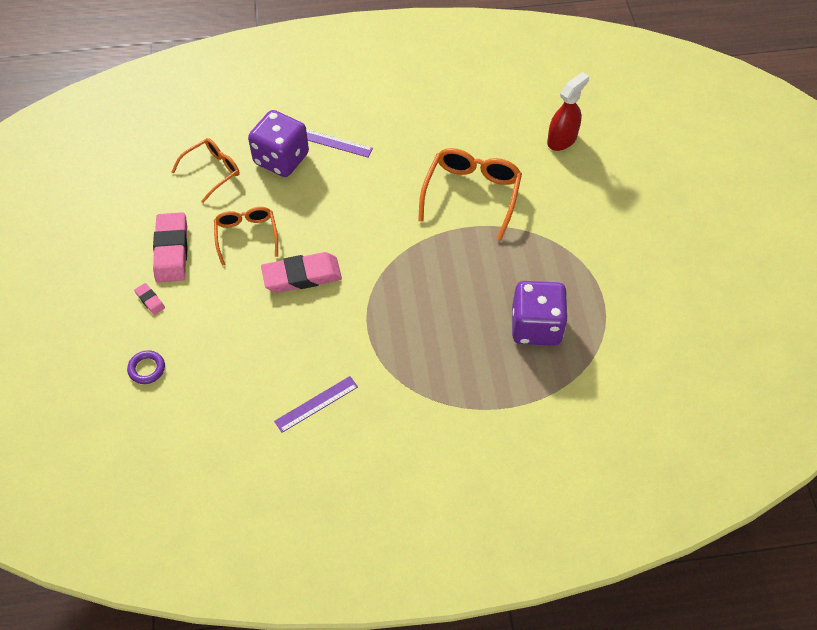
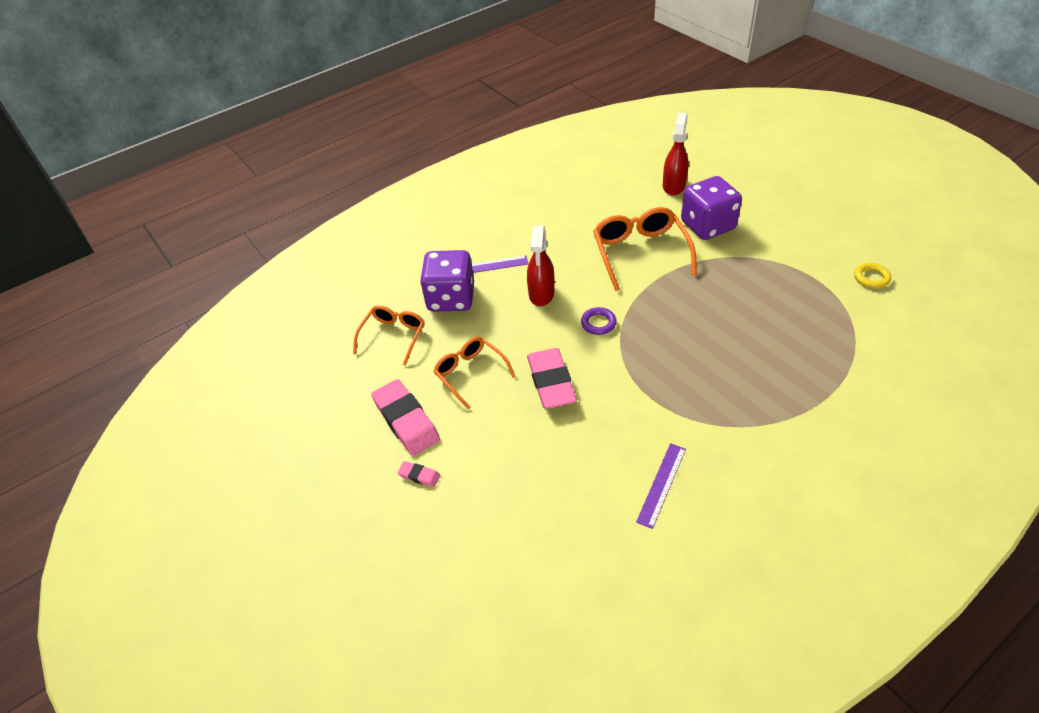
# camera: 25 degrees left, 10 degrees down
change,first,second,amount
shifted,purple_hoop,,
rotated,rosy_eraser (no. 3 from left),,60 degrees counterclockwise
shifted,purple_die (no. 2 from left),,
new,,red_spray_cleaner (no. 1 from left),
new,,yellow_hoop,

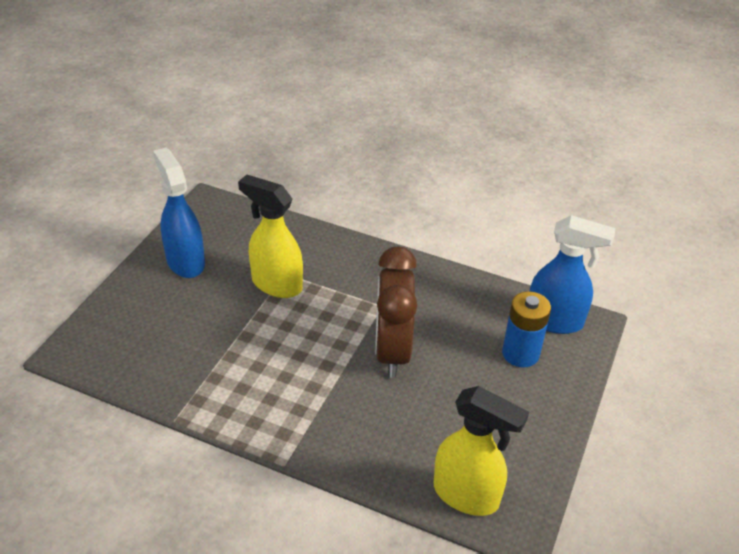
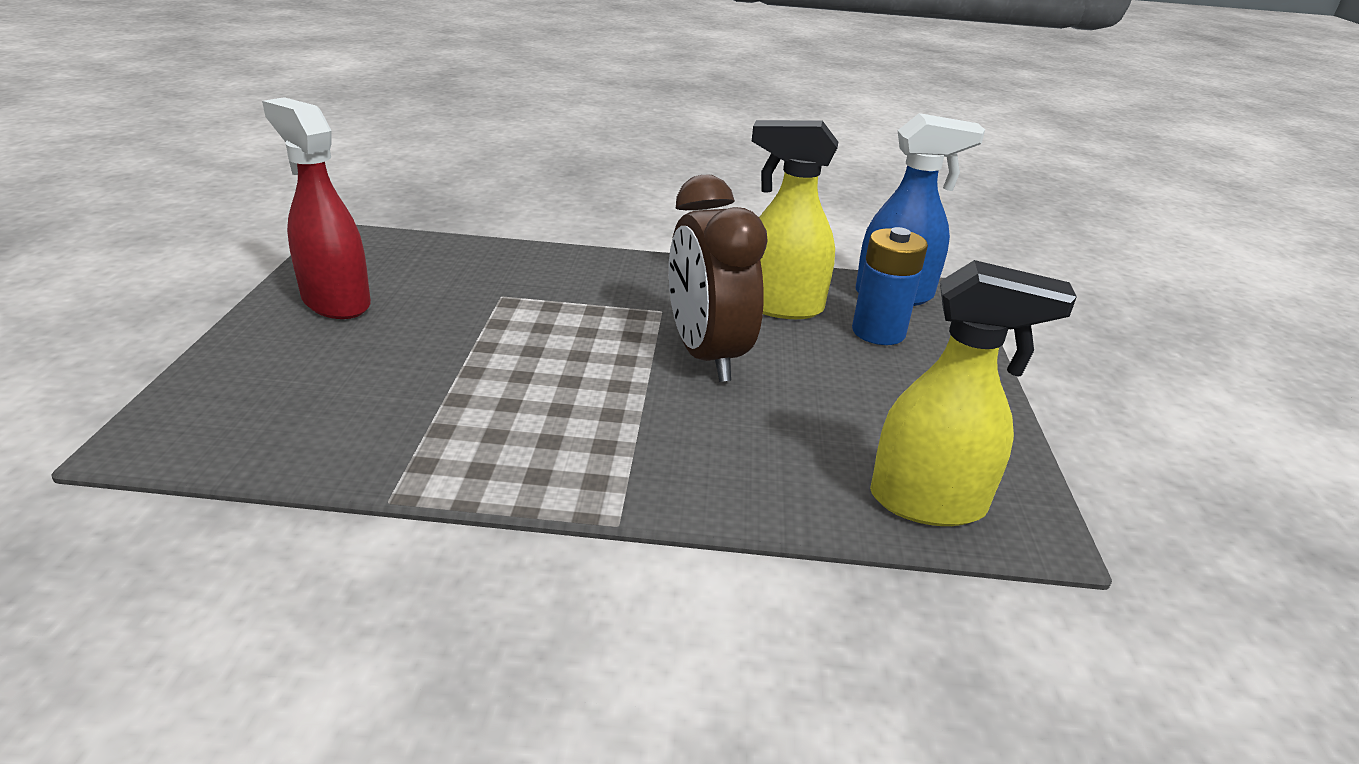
# camera: 20 degrees left, 10 degrees down
change,first,second,amount
repainted,cobalt_spray_cleaner (no. 1 from left),red_spray_cleaner,
shifted,yellow_spray_cleaner (no. 1 from left),,

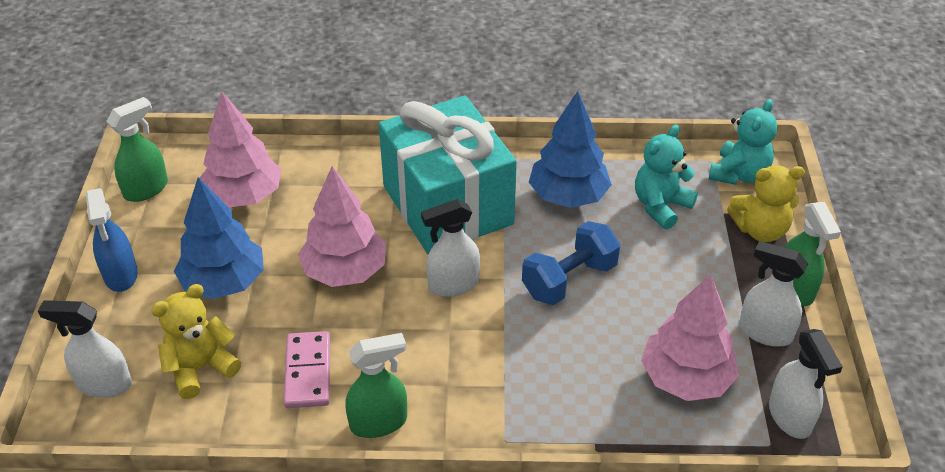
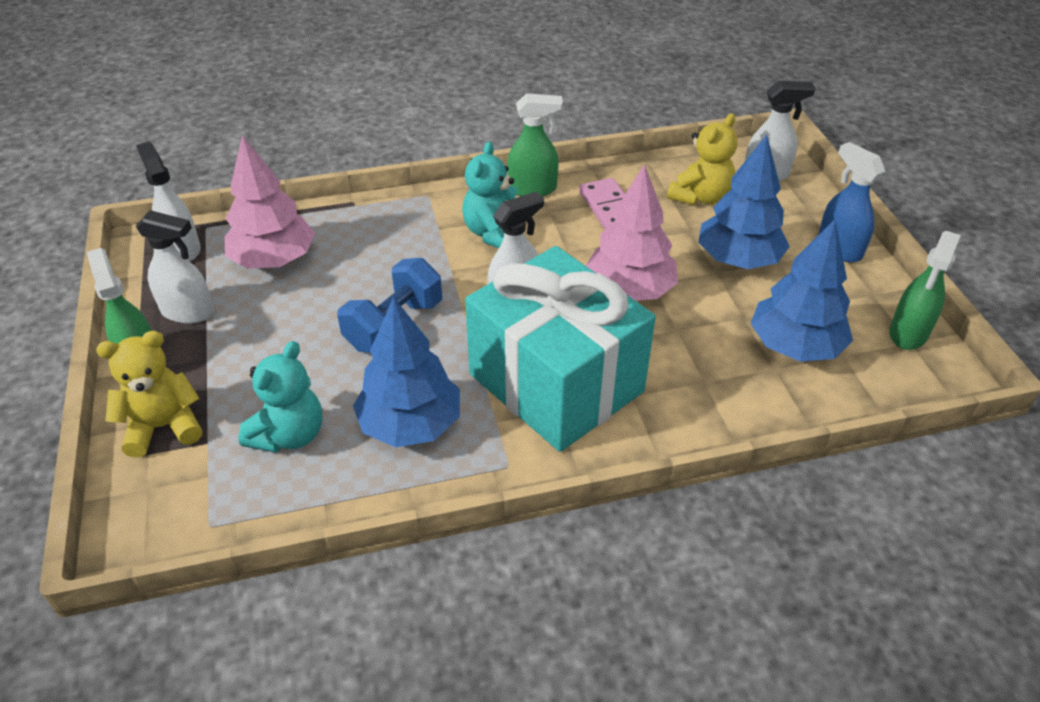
# camera: 165 degrees right, 0 degrees up
change,first,second,amount
repainted,rosy_tree (no. 1 from left),cobalt_tree (no. 3 from left),
rotated,leaf-green_spray_cleaner (no. 2 from left),,150 degrees counterclockwise
shifted,turquoise_stuffed_bear (no. 2 from left),,

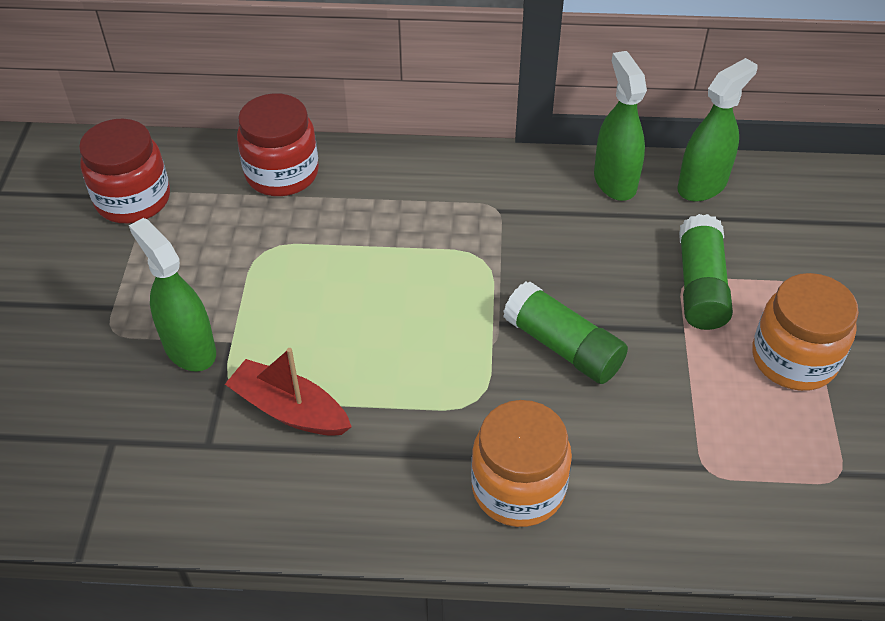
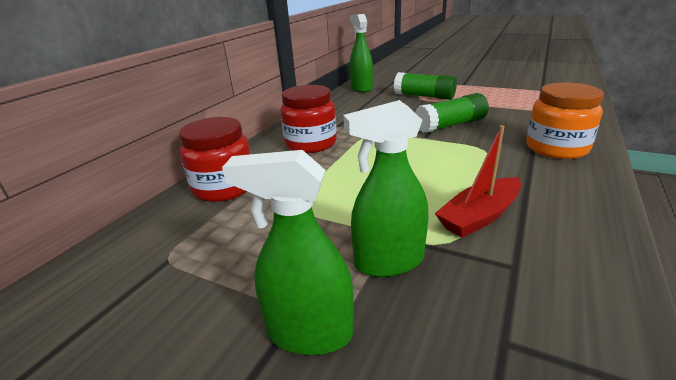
# camera: 65 degrees left, 20 degrees down
change,first,second,amount
shifted,red_jam_jar (no. 1 from left in the first image),red_jam_jar (no. 2 from left),
shifted,leaf-green_spray_cleaner (no. 2 from left in the first image),leaf-green_spray_cleaner (no. 1 from left),
gone,orange_jam_jar (no. 2 from left),,

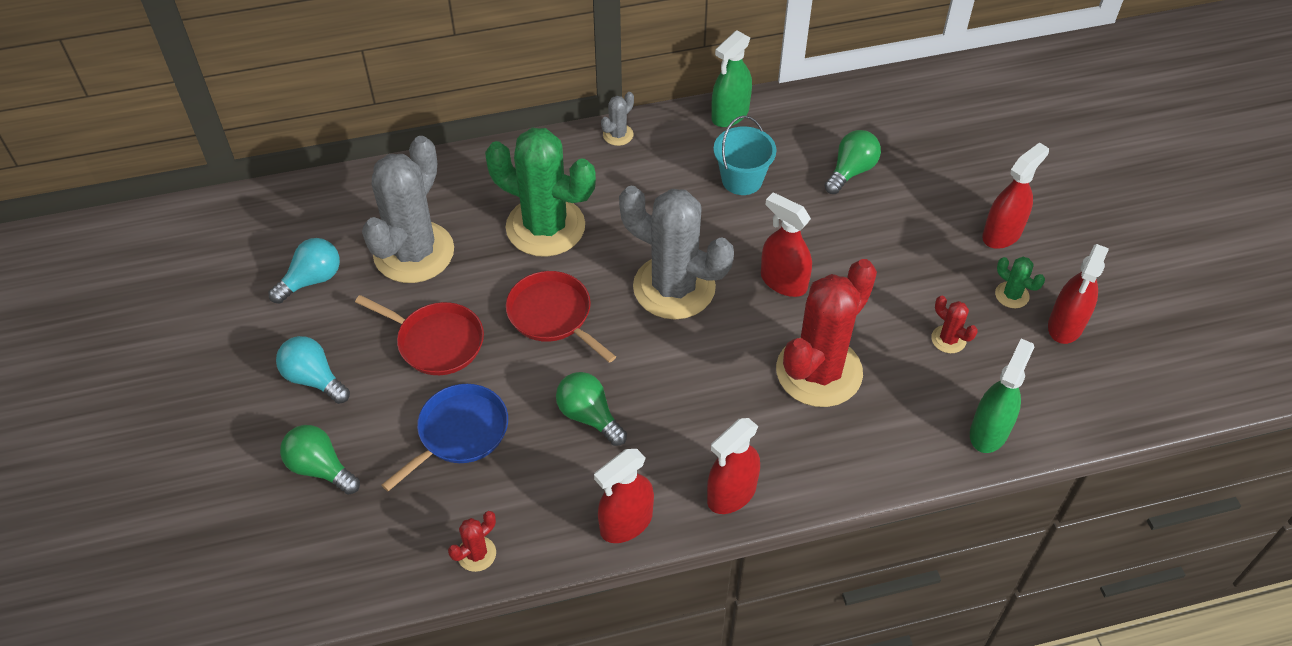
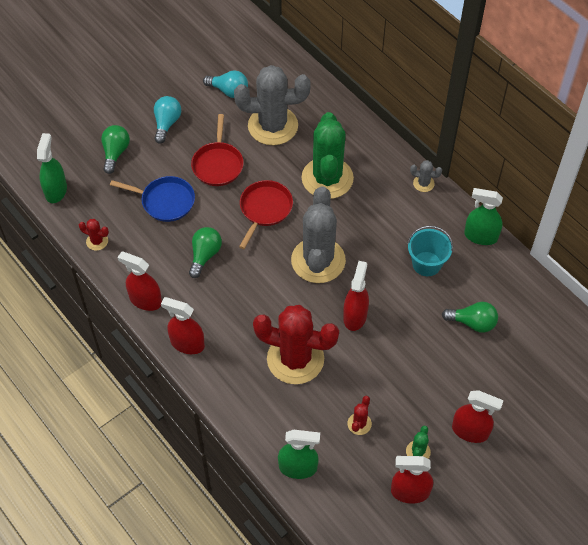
# camera: 65 degrees right, 5 degrees up
change,first,second,amount
new,,leaf-green_spray_cleaner (no. 1 from left),

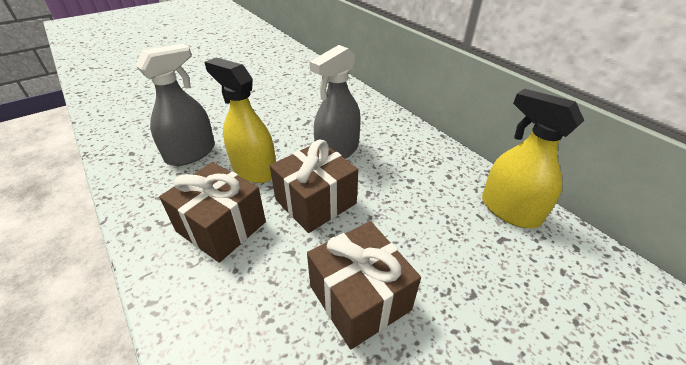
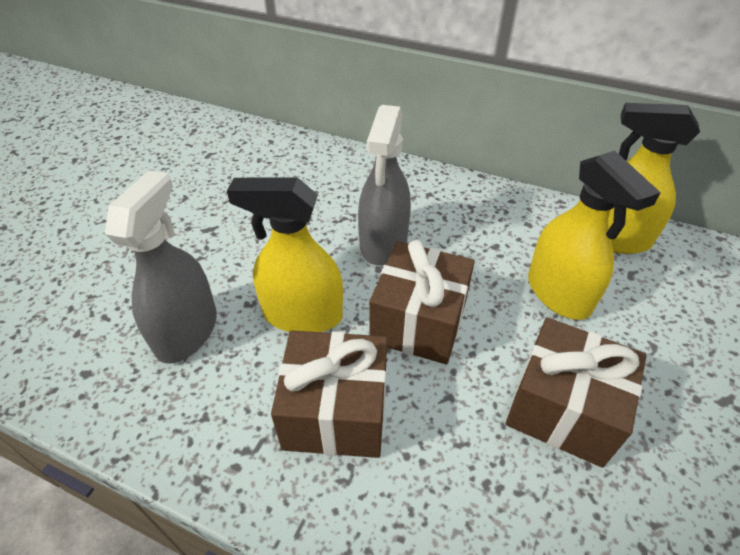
# camera: 30 degrees left, 5 degrees up
change,first,second,amount
new,,yellow_spray_cleaner (no. 2 from left),

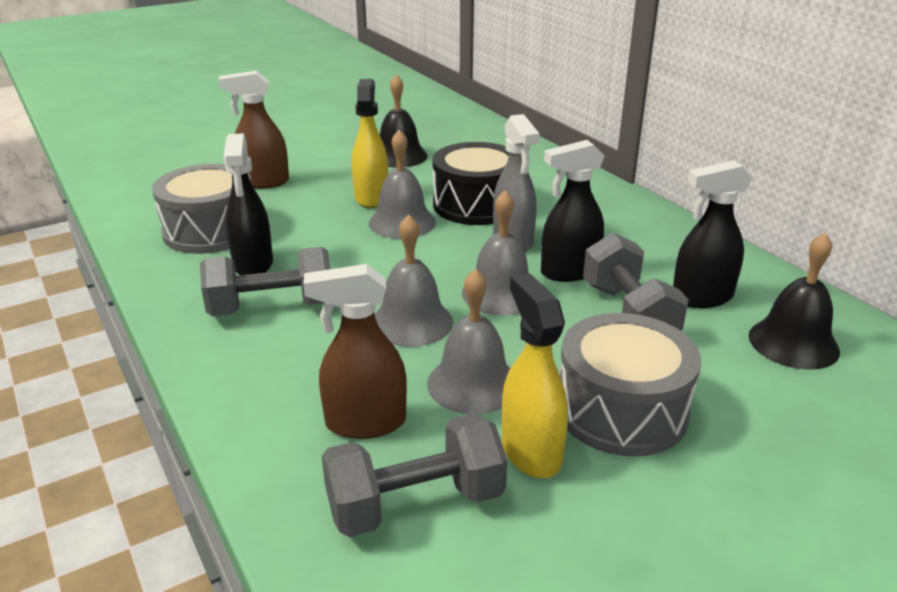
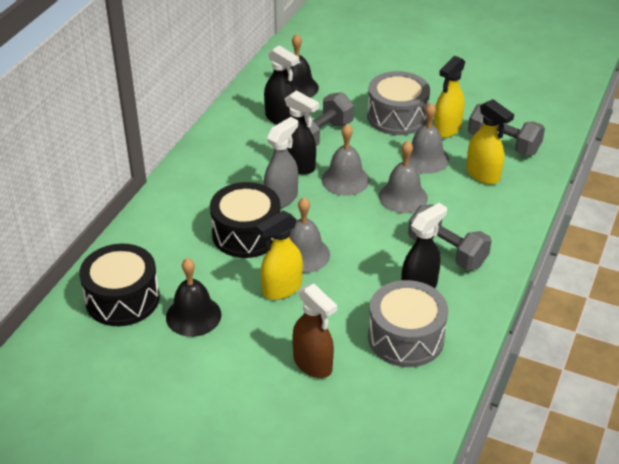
# camera: 125 degrees left, 10 degrees up
change,first,second,amount
repainted,brown_spray_cleaner (no. 2 from left),yellow_spray_cleaner (no. 3 from left),
new,,ebony_snare_drum (no. 1 from left),

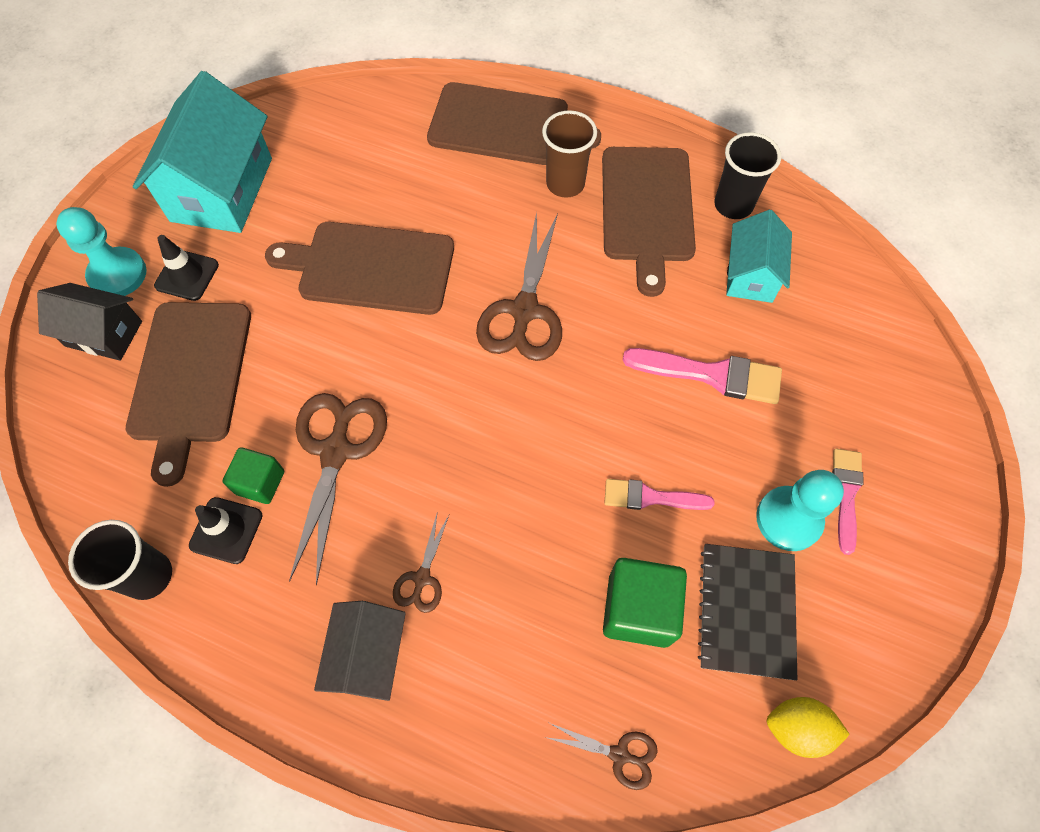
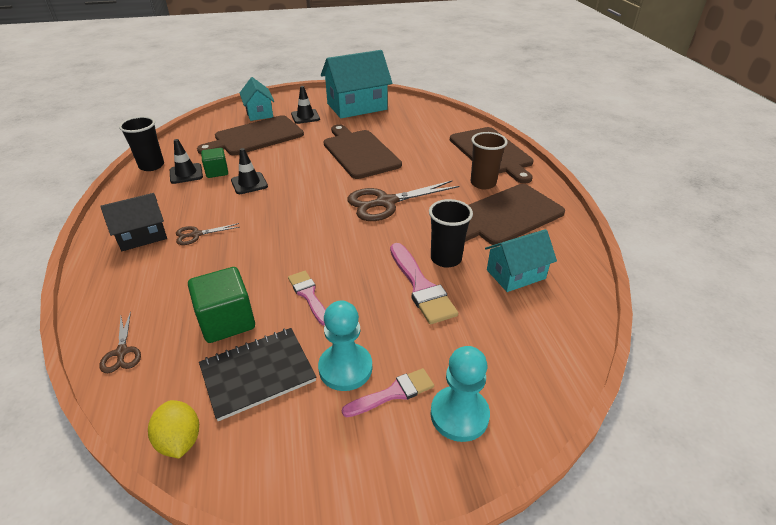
# camera: 55 degrees right, 25 degrees down
change,first,second,amount
repainted,ebony_toy_house (no. 1 from left),turquoise_toy_house (no. 1 from left),
shifted,turquoise_chess_pawn (no. 1 from left in the first image),turquoise_chess_pawn (no. 2 from left),
swapped,brown_pair_of_scissors (no. 1 from left),ebony_safety_cone (no. 2 from left),
shifted,ebony_cup (no. 2 from left),,

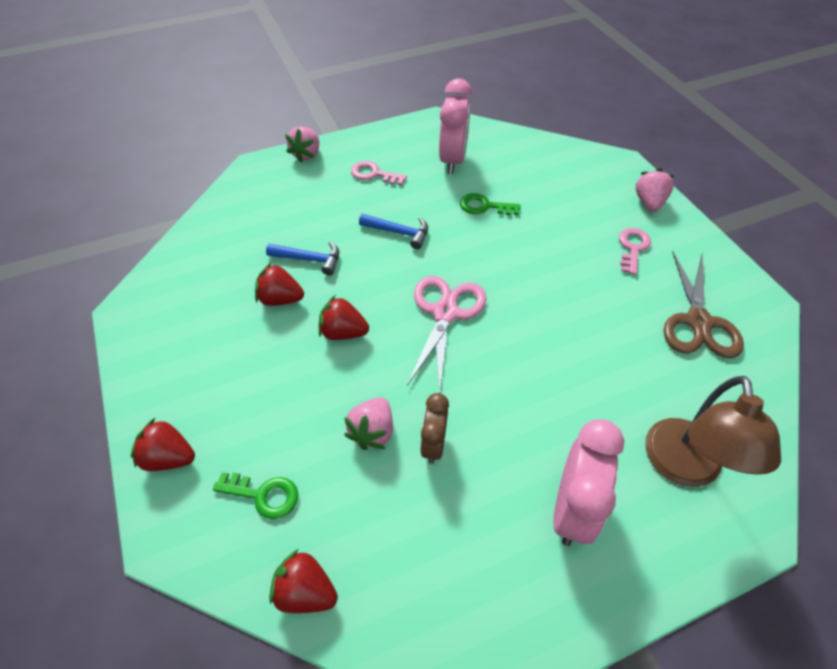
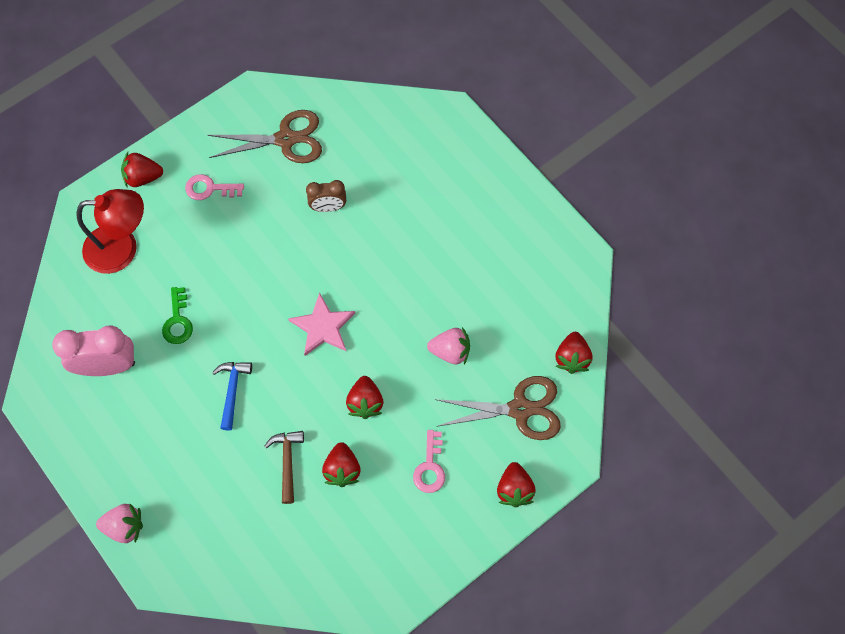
# camera: 105 degrees left, 15 degrees up
change,first,second,amount
swapped,leaf-green_latchkey (no. 1 from left),brown_pair_of_scissors (no. 2 from left),
repainted,cobalt_carpenter's_hammer (no. 1 from left),brown_carpenter's_hammer,
shifted,rosy_latchkey (no. 1 from left in the first image),rosy_latchkey (no. 2 from left),
swapped,rosy_pair_of_scissors,rosy_star_shape,
shifted,brown_bedside_clock,,
gone,rosy_bedside_clock (no. 2 from left),,
repainted,rosy_berry (no. 3 from left),red_berry (no. 1 from left),
gone,brown_reading_lamp,,
new,,red_reading_lamp,

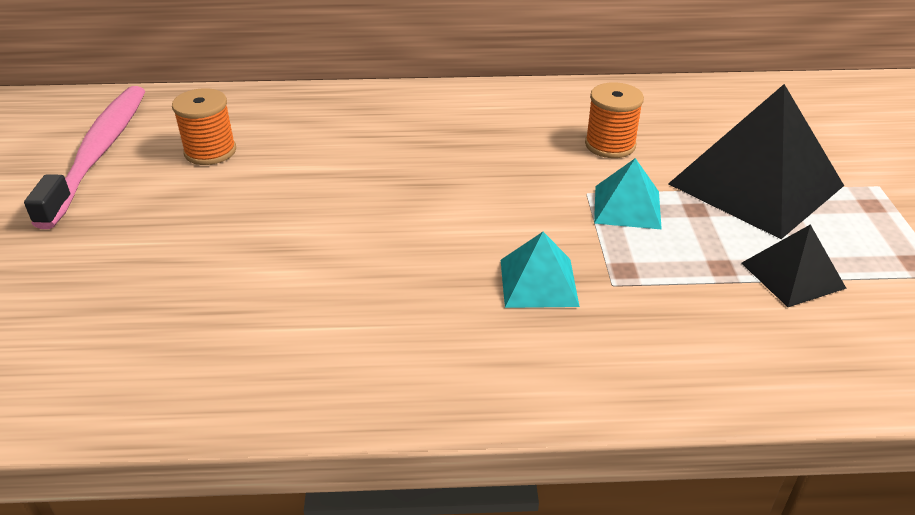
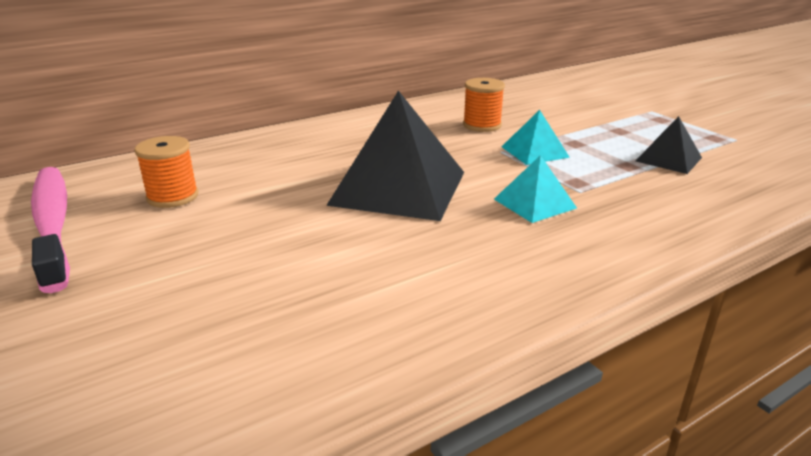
# camera: 30 degrees left, 10 degrees down
change,first,second,amount
shifted,ebony_pyramid_shape (no. 1 from left),,

